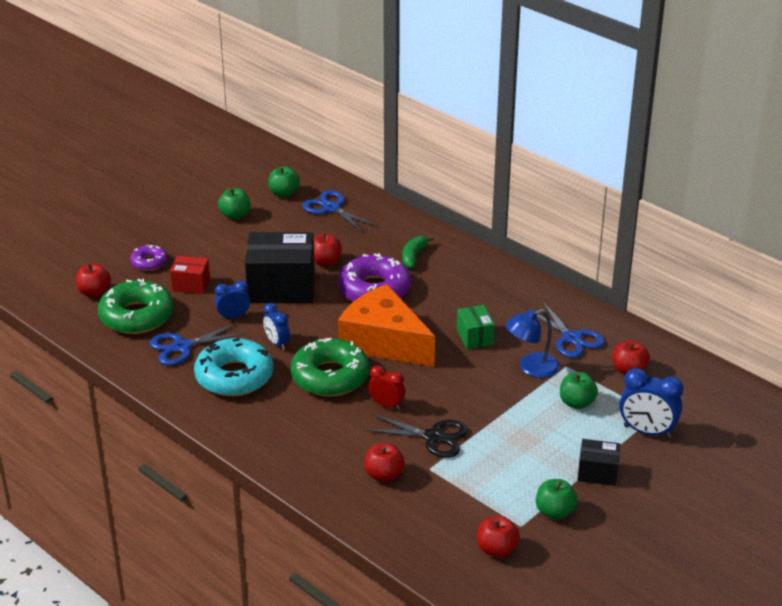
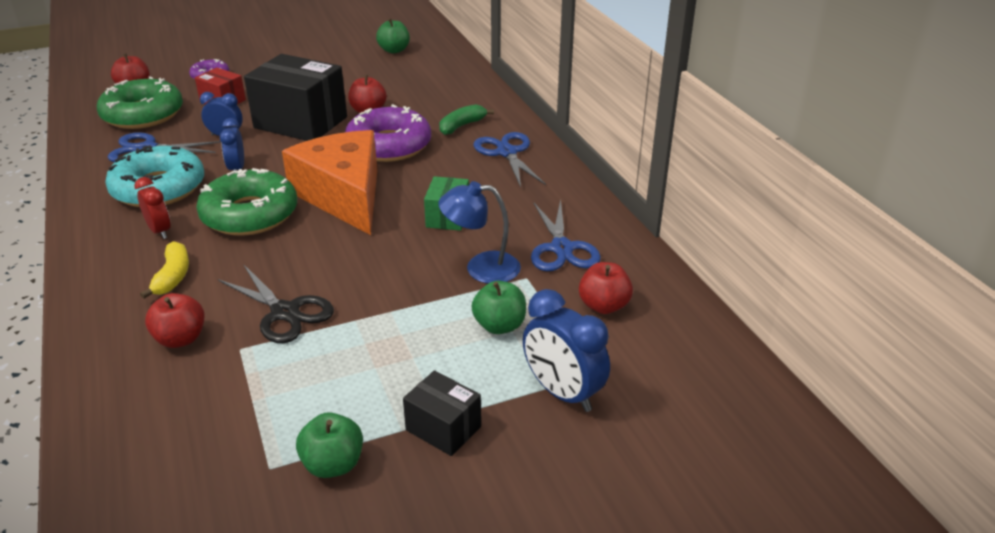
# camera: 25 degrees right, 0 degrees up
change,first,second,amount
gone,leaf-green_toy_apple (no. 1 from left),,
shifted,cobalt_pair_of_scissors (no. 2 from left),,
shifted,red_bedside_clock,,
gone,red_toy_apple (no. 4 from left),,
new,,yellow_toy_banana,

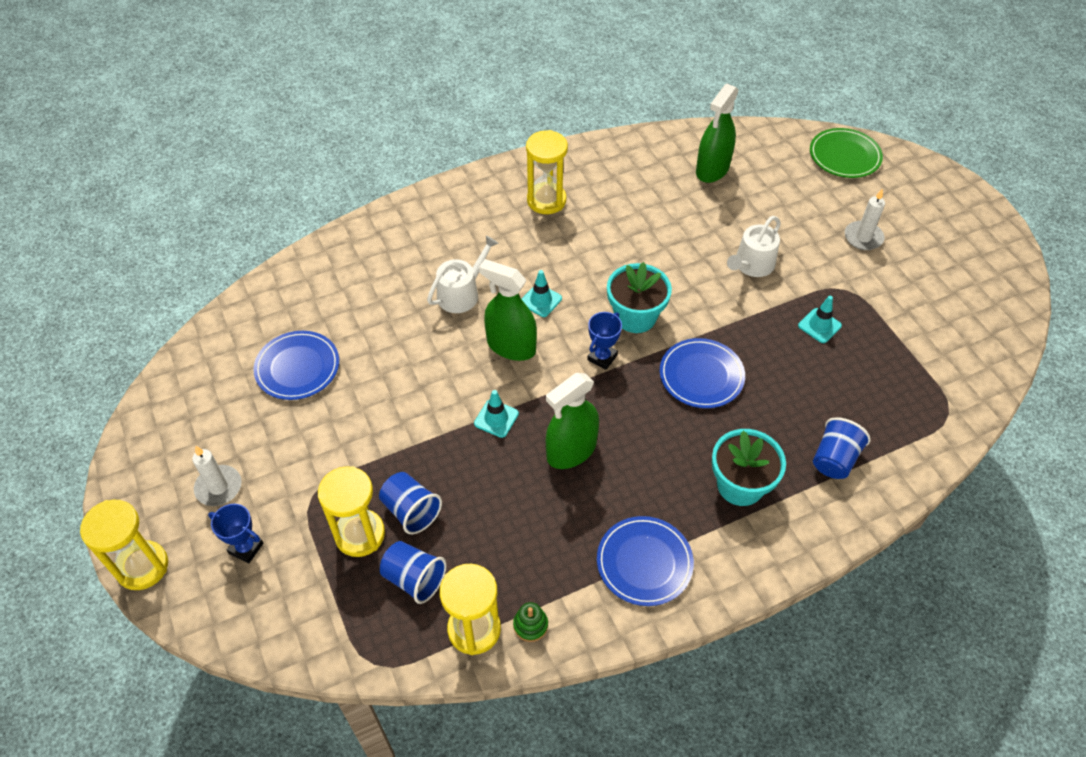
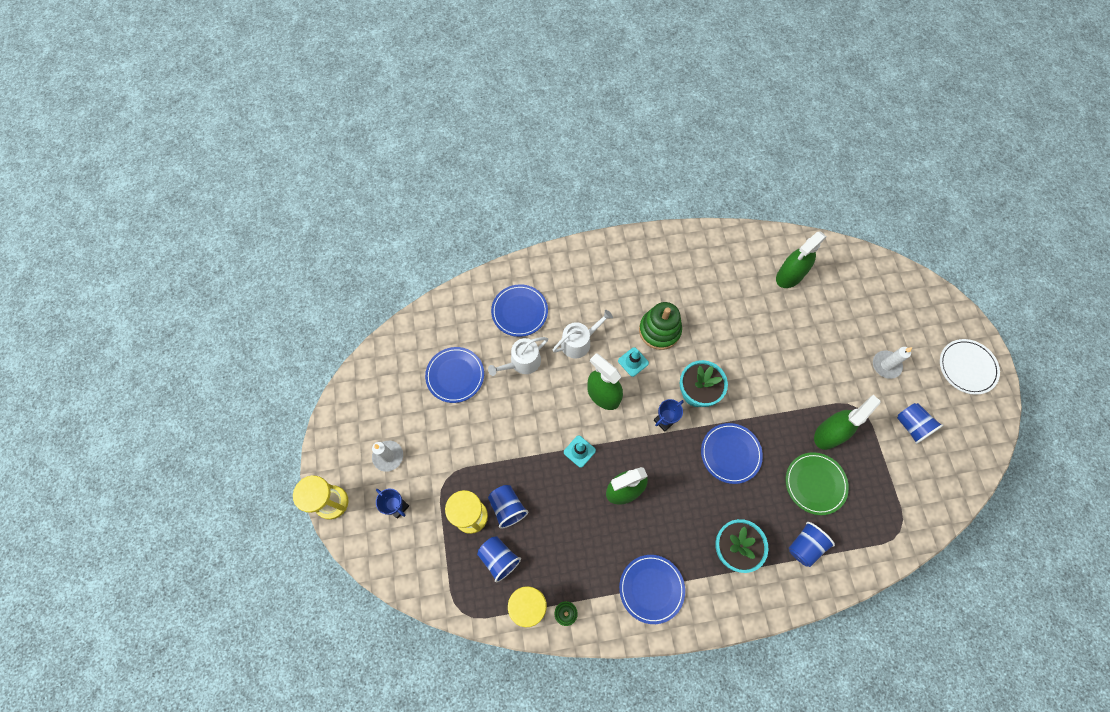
# camera: 15 degrees right, 15 degrees up
change,first,second,amount
gone,yellow_sandglass (no. 4 from left),,
shifted,snow-white_sprinkling_can (no. 2 from left in the first image),snow-white_sprinkling_can (no. 1 from left),
swapped,turquoise_safety_cone (no. 3 from left),leaf-green_spray_cleaner (no. 4 from left),
shifted,leaf-green_plate,,
new,,cobalt_plate (no. 2 from left),
new,,leaf-green_stacking_rings (no. 2 from left),
new,,cobalt_cup (no. 4 from left),
new,,snow-white_plate,

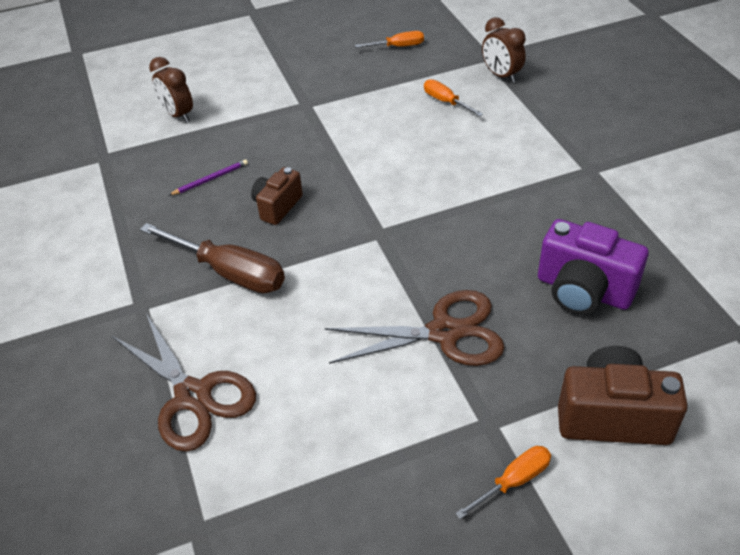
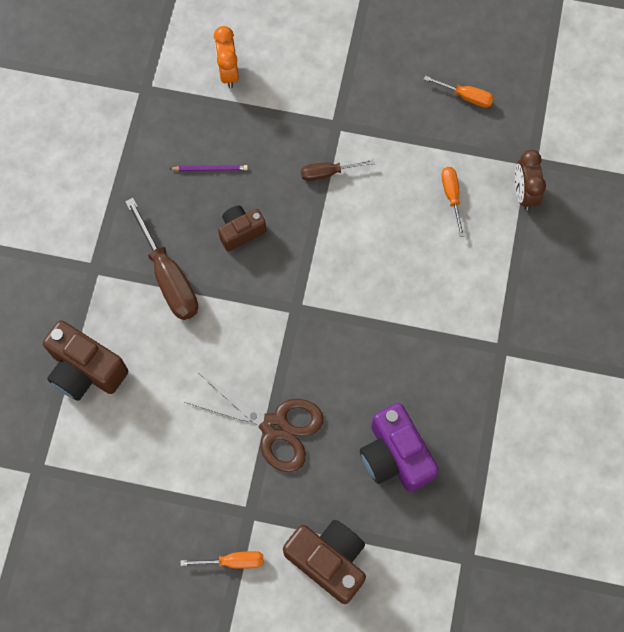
# camera: 30 degrees right, 25 degrees up
change,first,second,amount
swapped,brown_pair_of_scissors (no. 1 from left),brown_camera (no. 1 from left),
repainted,brown_bedside_clock (no. 1 from left),orange_bedside_clock,
new,,brown_screwdriver (no. 2 from left),

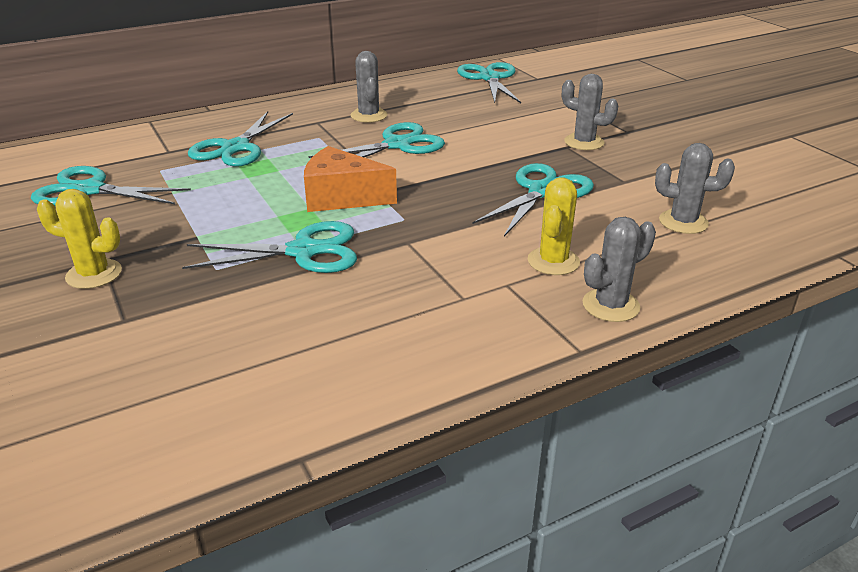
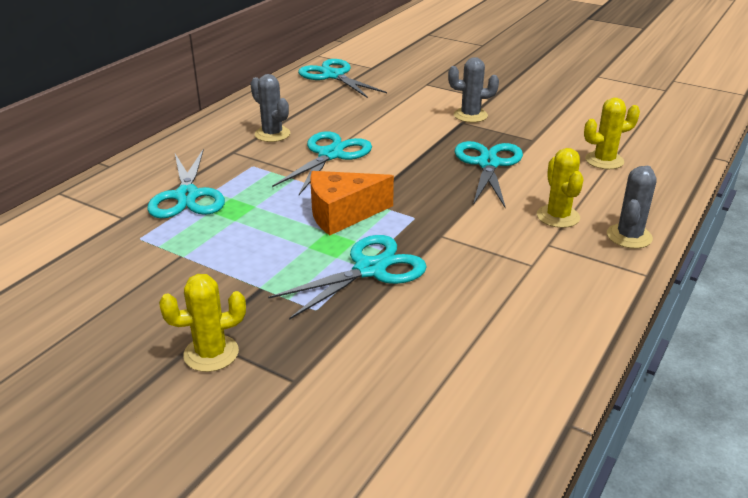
# camera: 30 degrees left, 0 degrees up
change,first,second,amount
gone,turquoise_pair_of_scissors (no. 1 from left),,
repainted,ash-grey_saguaro_cactus (no. 4 from left),yellow_saguaro_cactus (no. 3 from left),

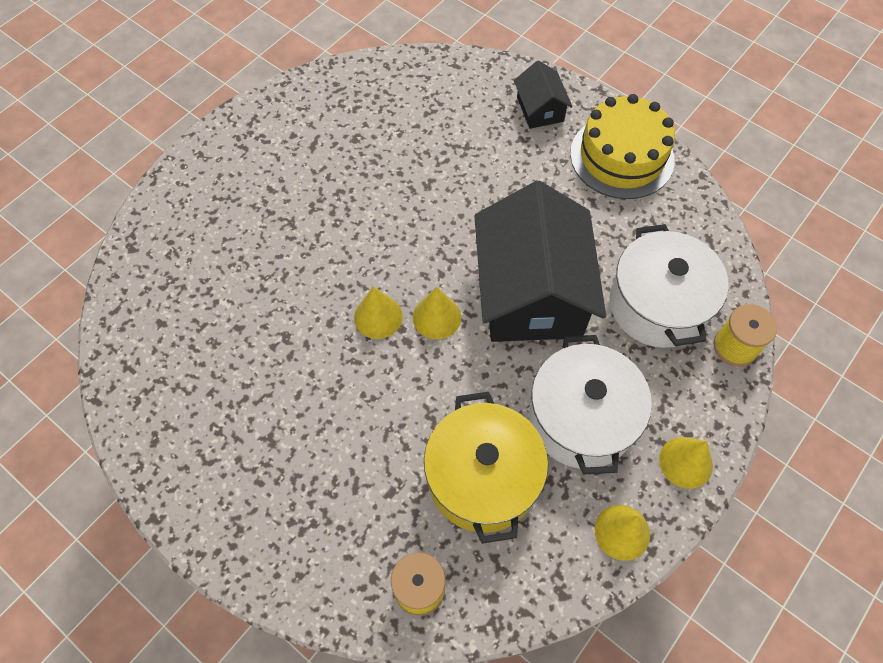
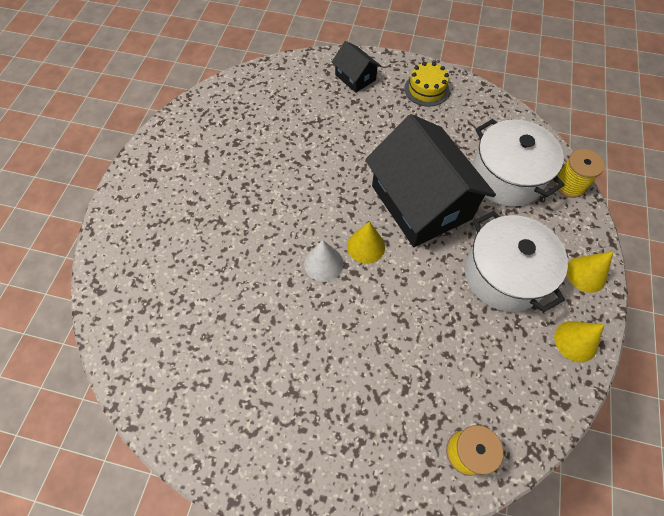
# camera: 25 degrees left, 0 degrees up
change,first,second,amount
repainted,yellow_cone (no. 1 from left),snow-white_cone,
gone,yellow_pot,,
scaled,yellow_cake,,x0.59

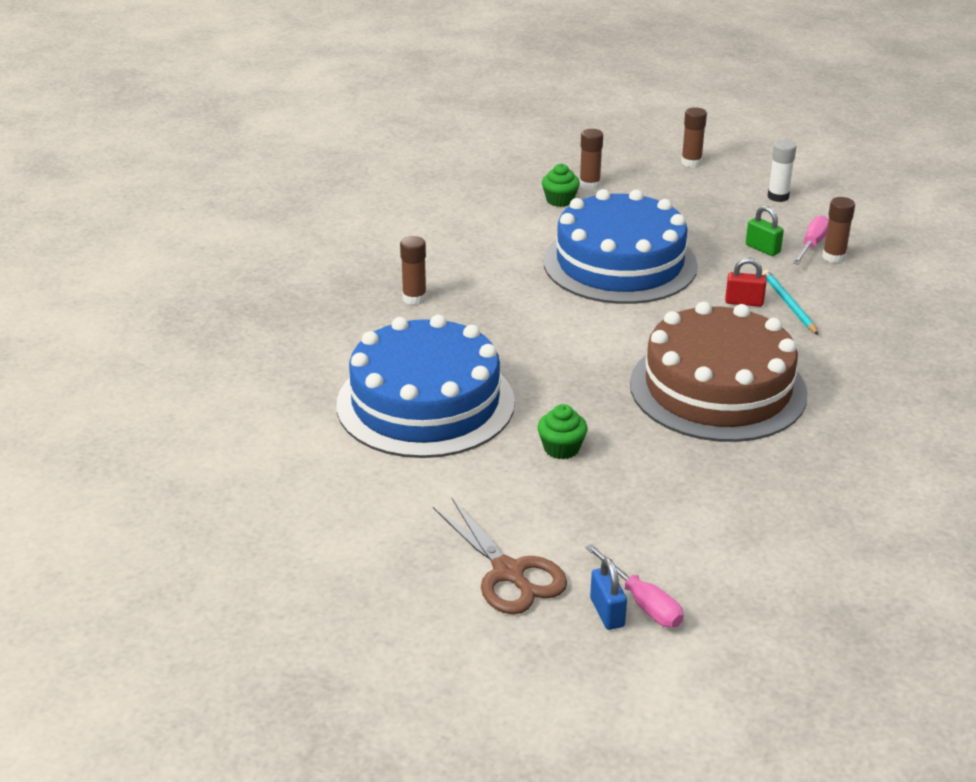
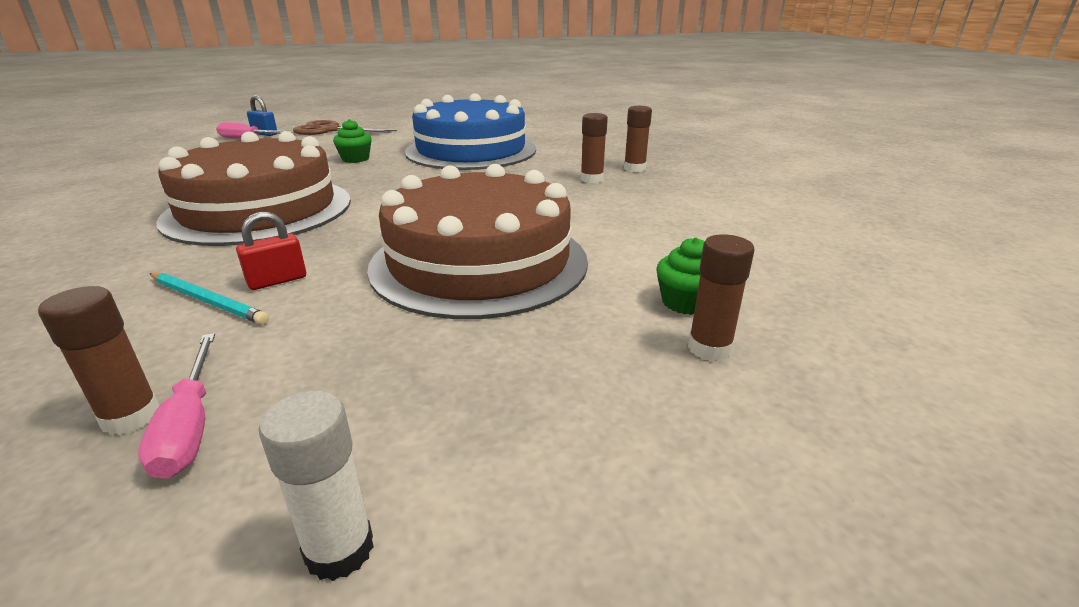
# camera: 135 degrees right, 5 degrees down
change,first,second,amount
repainted,cobalt_cake (no. 2 from left),brown_cake (no. 2 from left),
shifted,brown_stick_of_glue (no. 3 from left),,
gone,leaf-green_lock,,

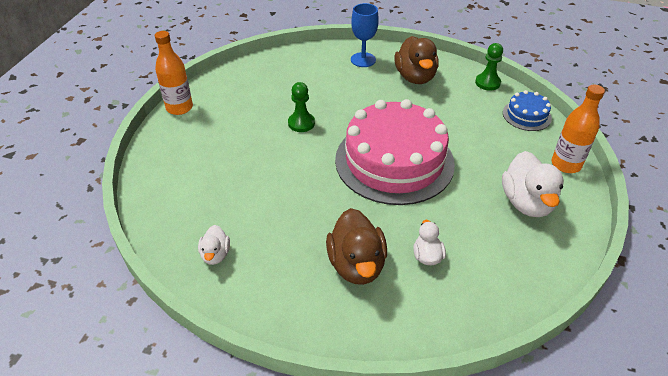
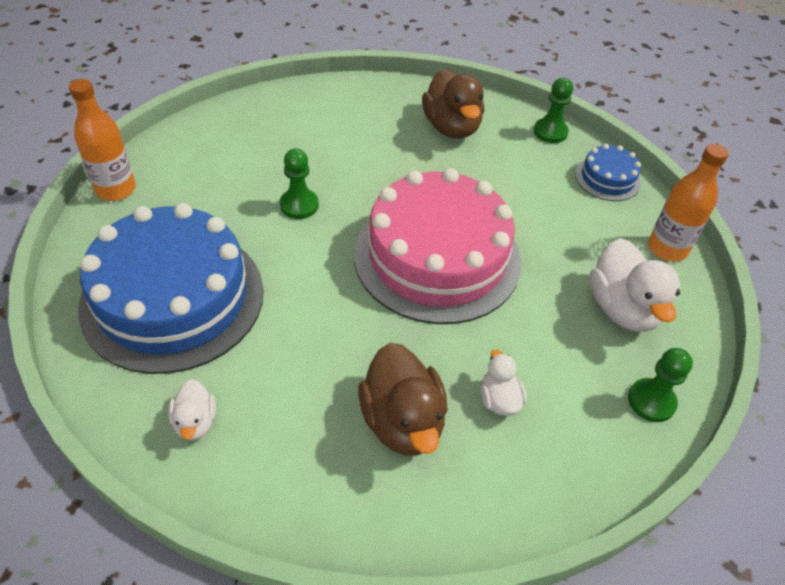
# camera: 10 degrees left, 5 degrees up
change,first,second,amount
gone,cobalt_chalice,,
new,,cobalt_cake (no. 1 from left),
new,,leaf-green_chess_pawn (no. 3 from left),

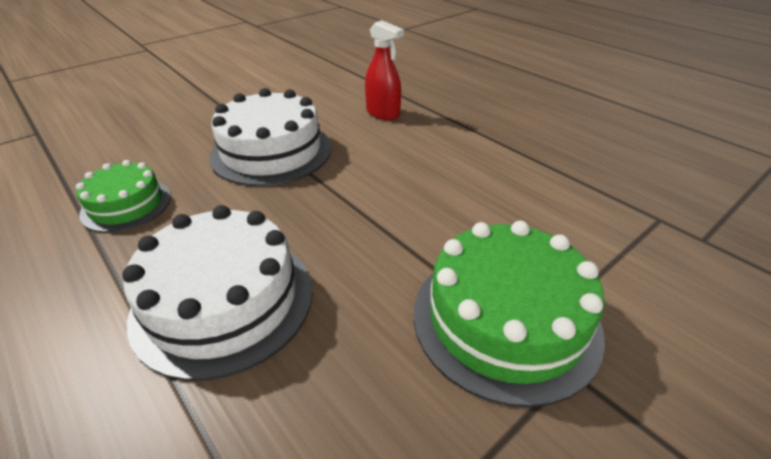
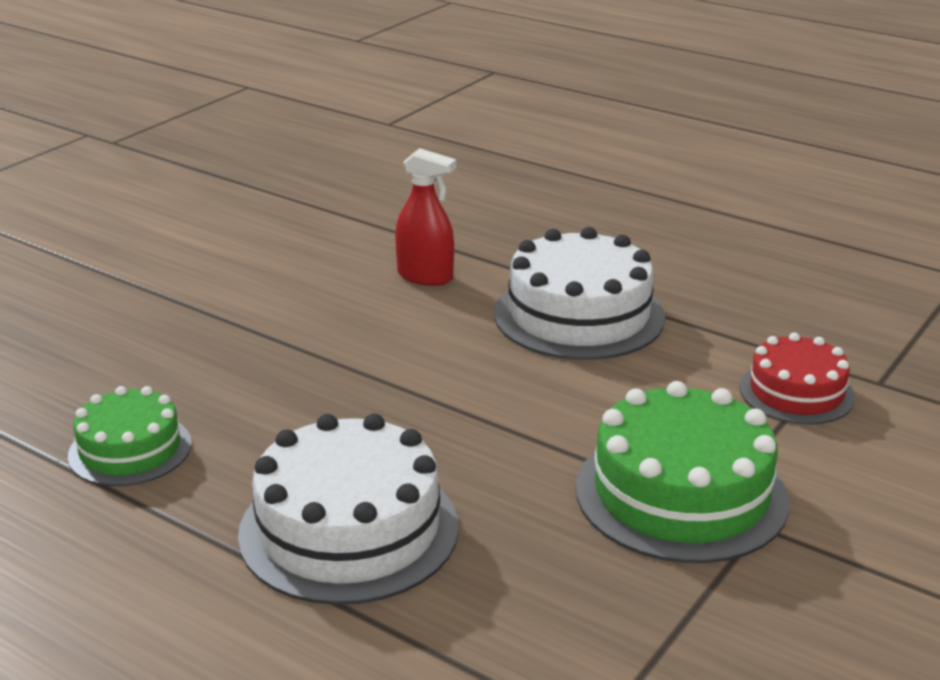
# camera: 15 degrees left, 10 degrees down
change,first,second,amount
shifted,snow-white_cake (no. 2 from left),,
new,,red_cake,

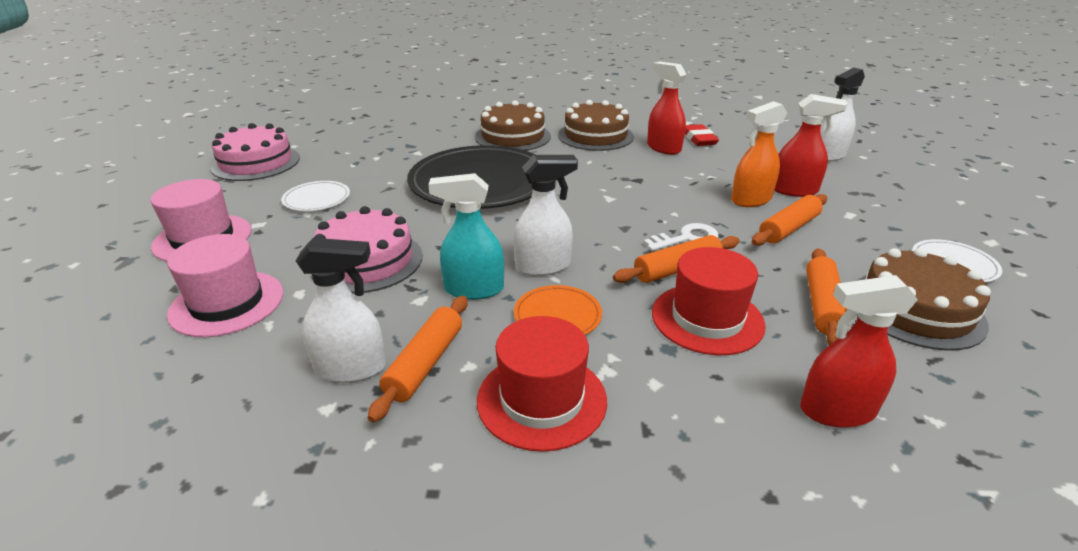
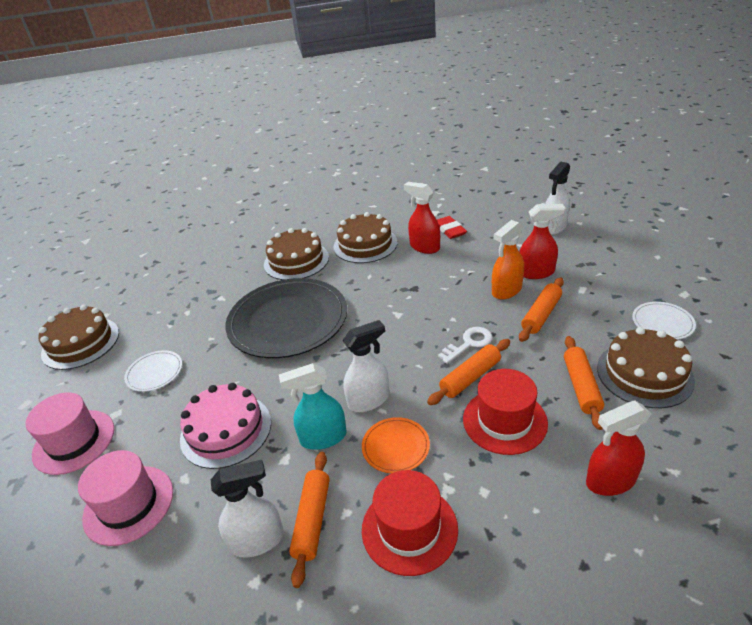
# camera: 10 degrees left, 5 degrees up
change,first,second,amount
repainted,rosy_cake (no. 1 from left),brown_cake (no. 1 from left),

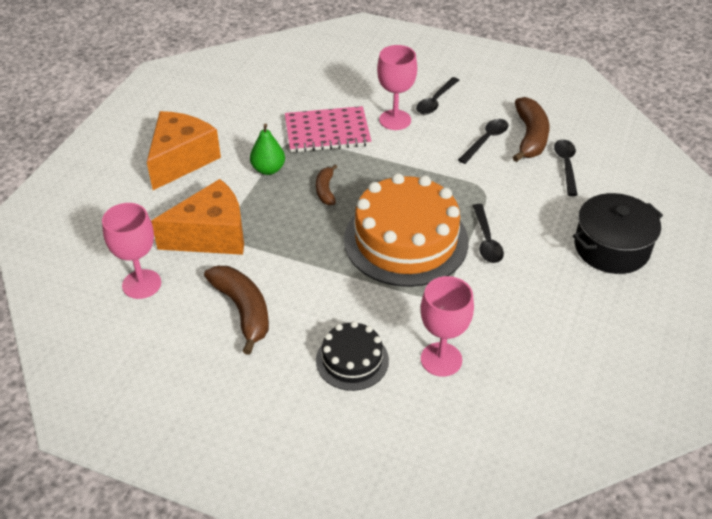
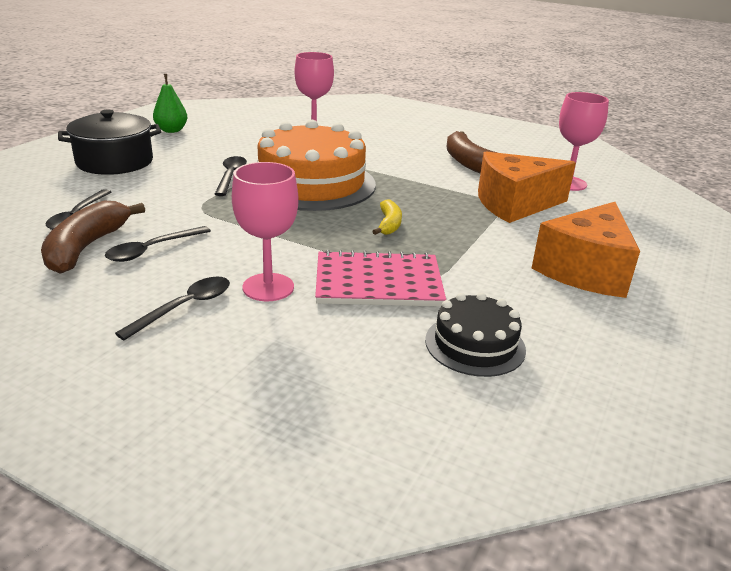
# camera: 175 degrees left, 15 degrees down
change,first,second,amount
shifted,leaf-green_pear,,
repainted,brown_toy_banana (no. 2 from left),yellow_toy_banana,
shifted,ebony_cake,,

